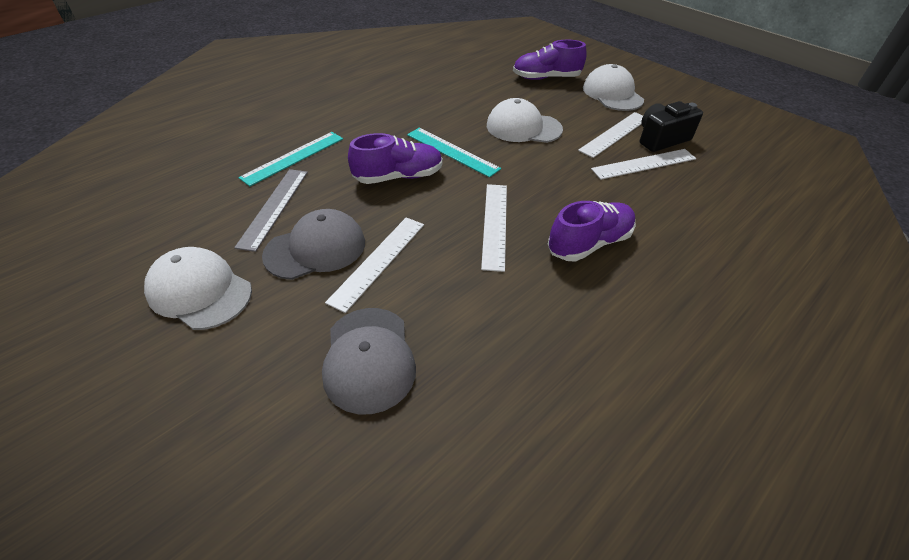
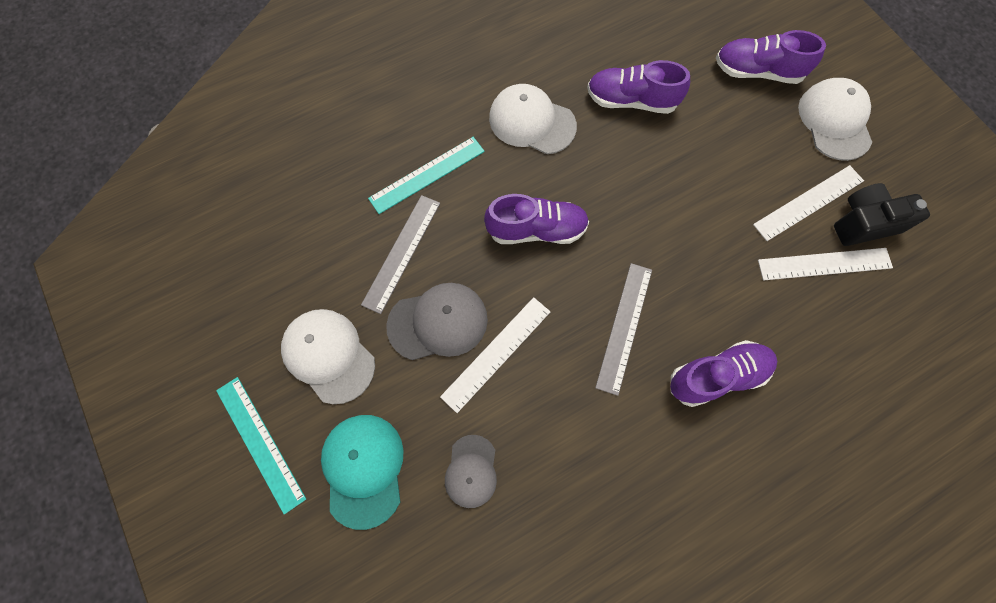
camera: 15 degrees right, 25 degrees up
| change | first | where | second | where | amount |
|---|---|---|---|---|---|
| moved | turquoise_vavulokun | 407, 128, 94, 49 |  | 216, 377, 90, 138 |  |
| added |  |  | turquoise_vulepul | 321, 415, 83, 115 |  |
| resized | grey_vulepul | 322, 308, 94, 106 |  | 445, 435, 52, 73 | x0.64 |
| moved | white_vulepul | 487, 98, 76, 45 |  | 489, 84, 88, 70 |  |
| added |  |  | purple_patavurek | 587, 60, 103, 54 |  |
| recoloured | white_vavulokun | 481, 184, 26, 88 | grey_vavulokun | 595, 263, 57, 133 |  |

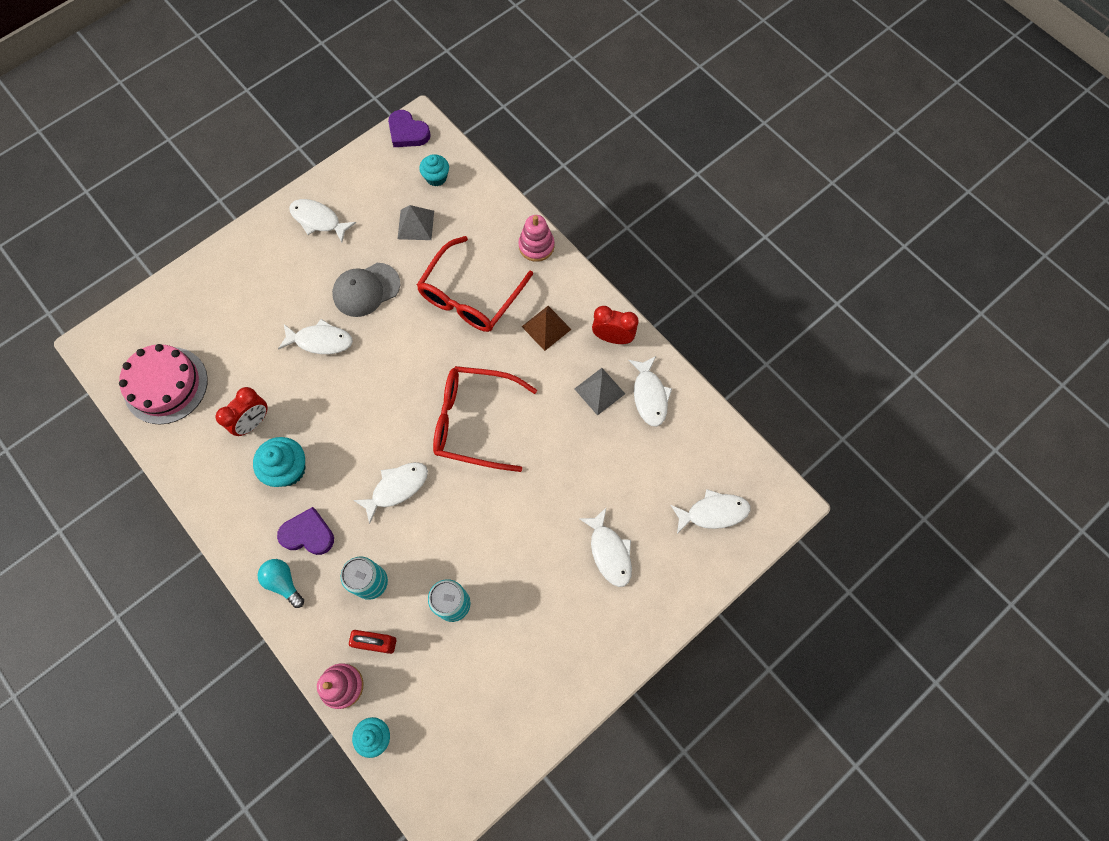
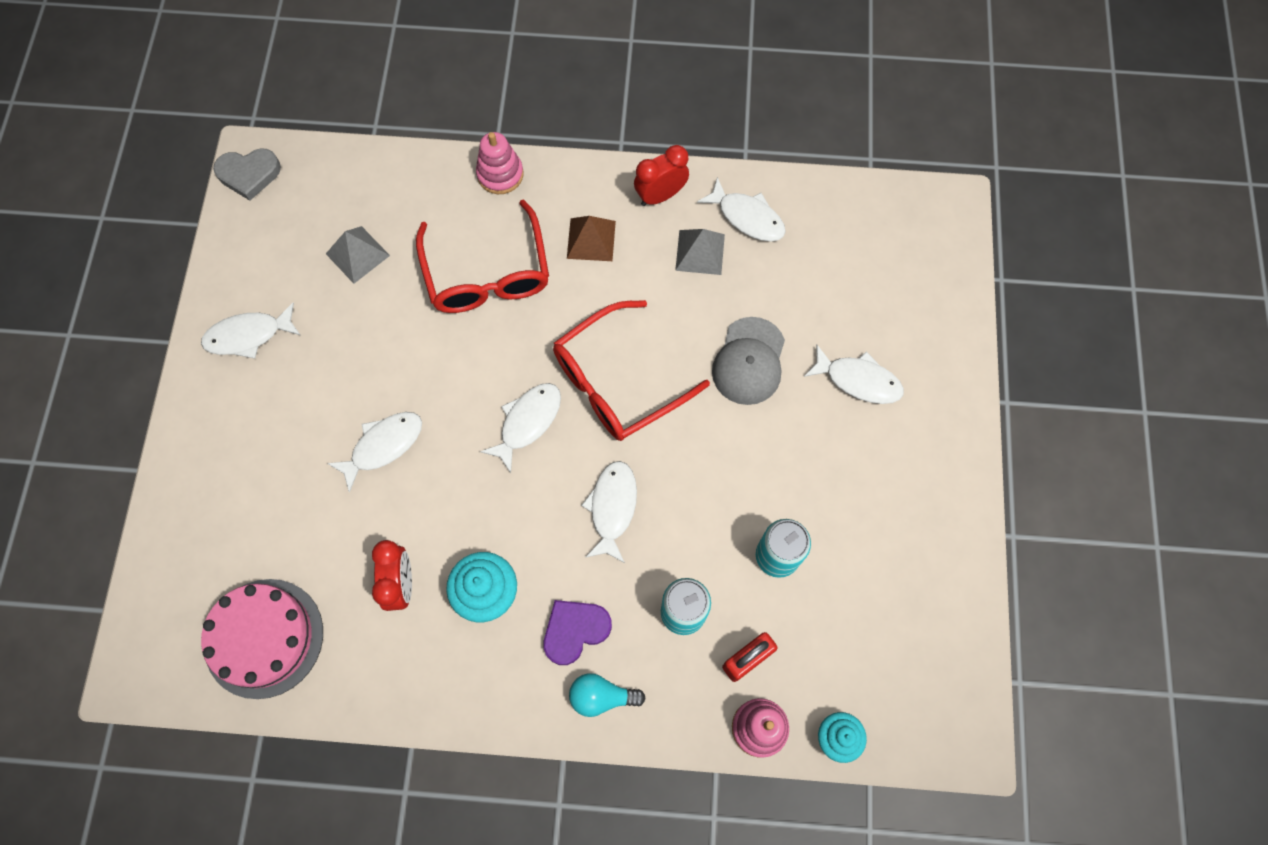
camera: 45 degrees left, 0 degrees up
| change | first | where | second | where | amount |
|---|---|---|---|---|---|
| recoloured | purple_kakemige | 388, 110, 43, 37 | grey_kakemige | 213, 148, 68, 53 |  |
| moved | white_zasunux | 671, 489, 80, 45 |  | 480, 383, 81, 90 |  |
| moved | grey_vulepul | 332, 263, 68, 54 |  | 712, 317, 73, 88 |  |
| removed | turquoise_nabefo | 419, 155, 30, 31 |  |  |  |

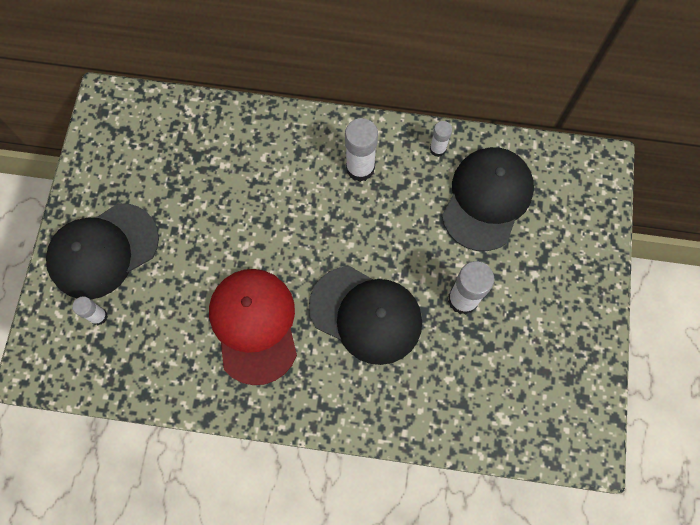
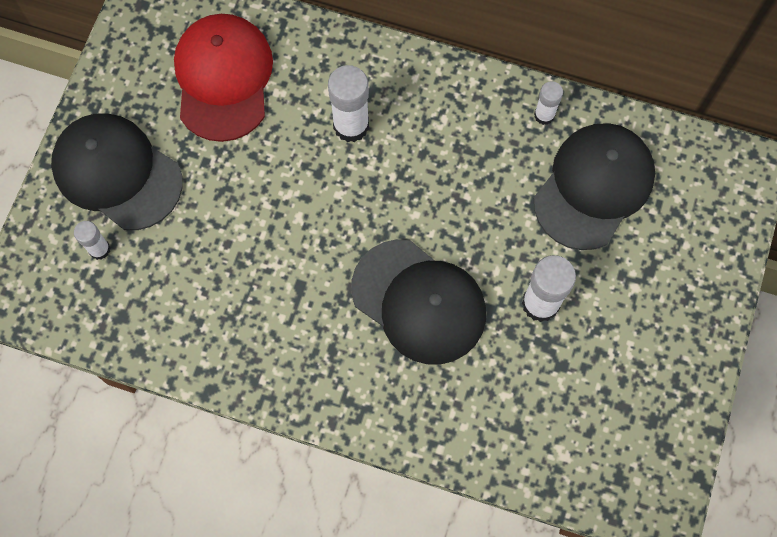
camera: 10 degrees right, 0 degrees up
| change | first | where | second | where | amount |
|---|---|---|---|---|---|
| turned | black_vulepul | 46, 203, 113, 96 |  | 51, 113, 132, 117 | 60 degrees clockwise |
| moved | red_vulepul | 209, 269, 88, 116 |  | 174, 14, 99, 128 |  |
| moved | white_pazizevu | 345, 118, 33, 64 |  | 328, 65, 41, 77 |  |

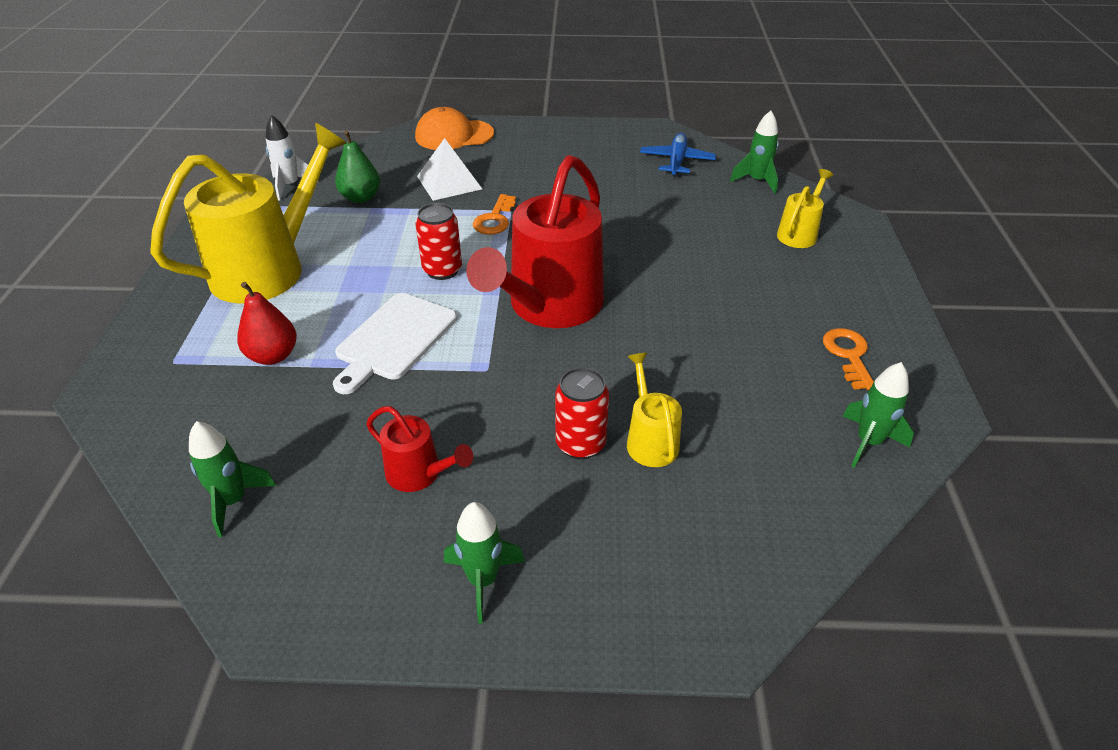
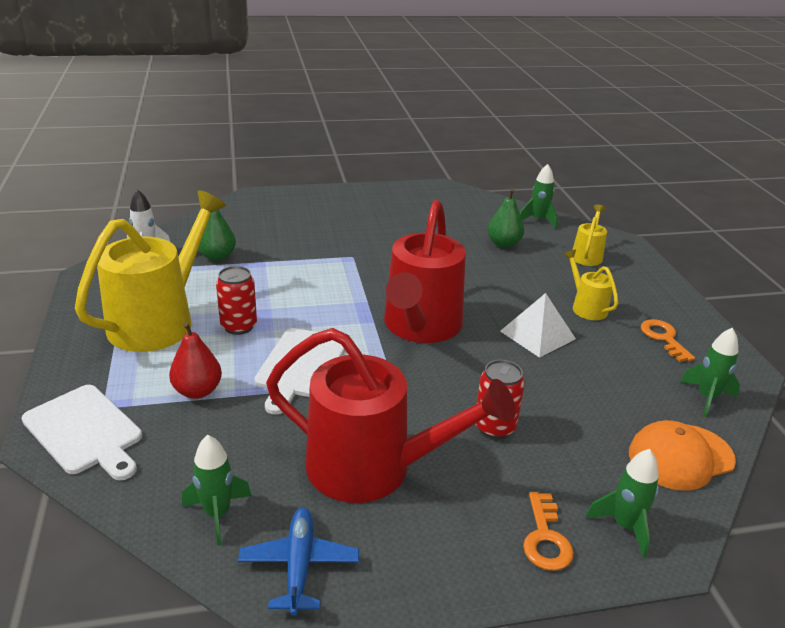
camera: 15 degrees left, 10 degrees down
| change | first | where | second | where | amount |
|---|---|---|---|---|---|
| added |  |  | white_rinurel | 22, 385, 120, 95 |  |
| moved | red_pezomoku | 416, 203, 46, 77 |  | 216, 266, 41, 69 |  |
| moved | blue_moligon | 640, 133, 76, 43 |  | 238, 508, 121, 108 |  |
| resized | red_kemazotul | 366, 406, 107, 86 |  | 266, 328, 249, 175 | x2.16 |
| added |  |  | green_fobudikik | 488, 188, 36, 60 |  |
| moved | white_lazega | 417, 138, 65, 63 |  | 500, 293, 76, 65 |  |
| moved | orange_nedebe | 473, 194, 43, 40 |  | 523, 492, 51, 79 |  |
| moved | yellow_kemazotul | 627, 353, 55, 114 |  | 563, 250, 55, 70 |  |
| moved | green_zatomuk | 444, 502, 81, 121 |  | 586, 449, 73, 109 |  |
| moved | orange_vulepul | 415, 107, 79, 43 |  | 629, 420, 107, 71 |  |

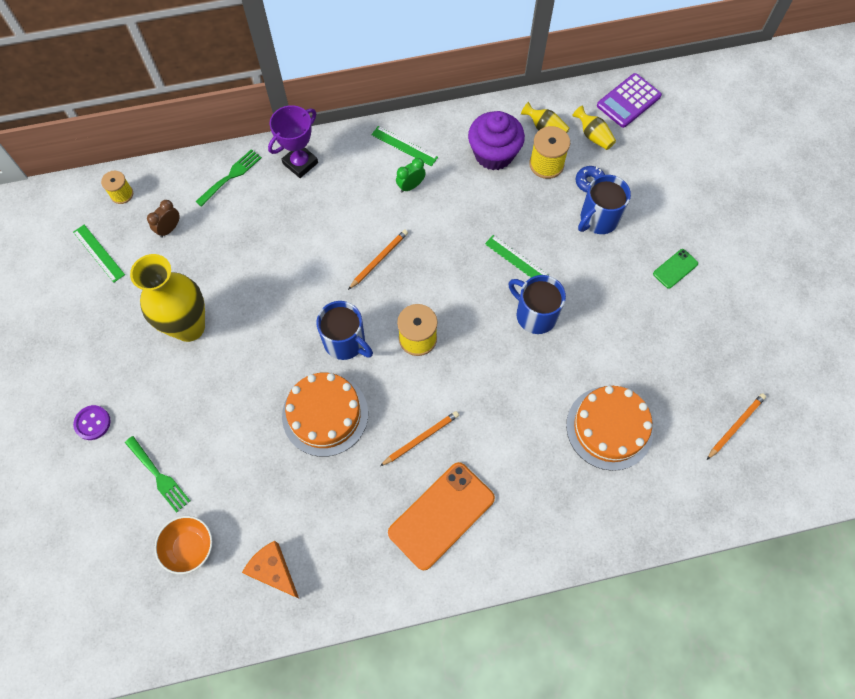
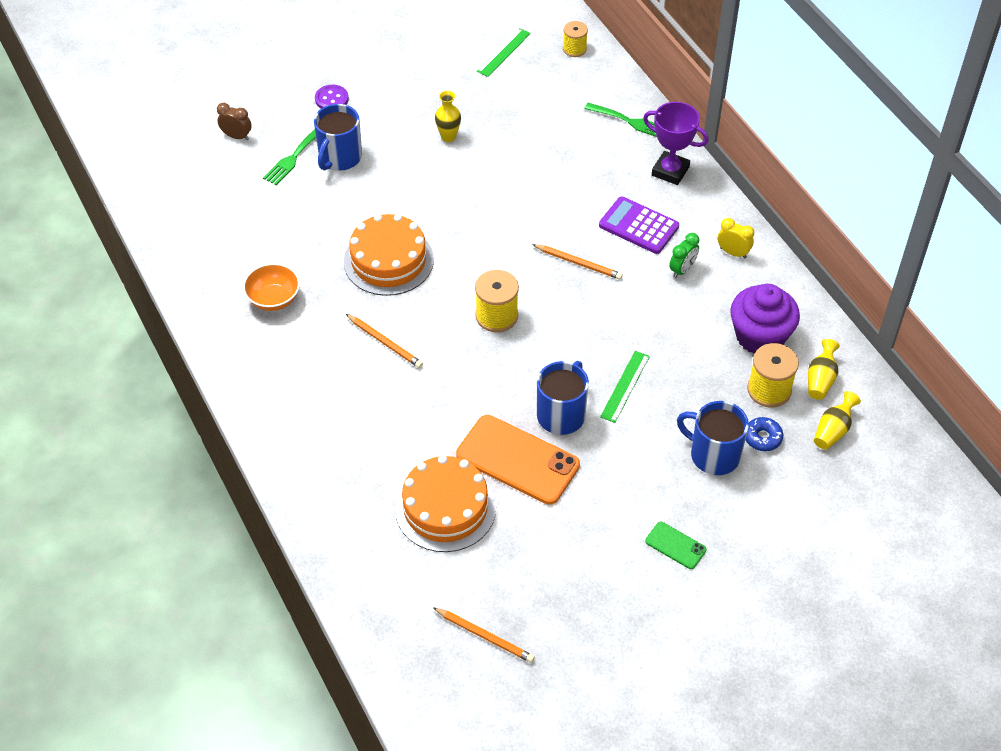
camera: 75 degrees right, 15 degrees down
| change | first | where | second | where | amount |
|---|---|---|---|---|---|
| moved | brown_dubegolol | 147, 200, 33, 38 |  | 217, 103, 34, 37 |  |
| moved | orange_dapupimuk | 154, 516, 58, 58 |  | 243, 263, 57, 48 |  |
| moved | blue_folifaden | 316, 301, 57, 59 |  | 314, 104, 48, 67 |  |
| resized | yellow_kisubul | 130, 254, 75, 88 |  | 435, 91, 26, 51 | x0.45 |
| moved | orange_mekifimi | 388, 462, 107, 108 |  | 456, 415, 124, 90 |  |
| moved | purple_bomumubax | 597, 73, 65, 55 |  | 599, 196, 80, 58 |  |
| turned | green_dubegolol | 396, 158, 30, 35 |  | 669, 233, 30, 45 | 90 degrees clockwise |
| replaced | green_vavulokun | 371, 126, 67, 40 | yellow_dubegolol | 718, 218, 36, 41 |  |
| removed | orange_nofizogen | 242, 541, 57, 58 |  |  |  |

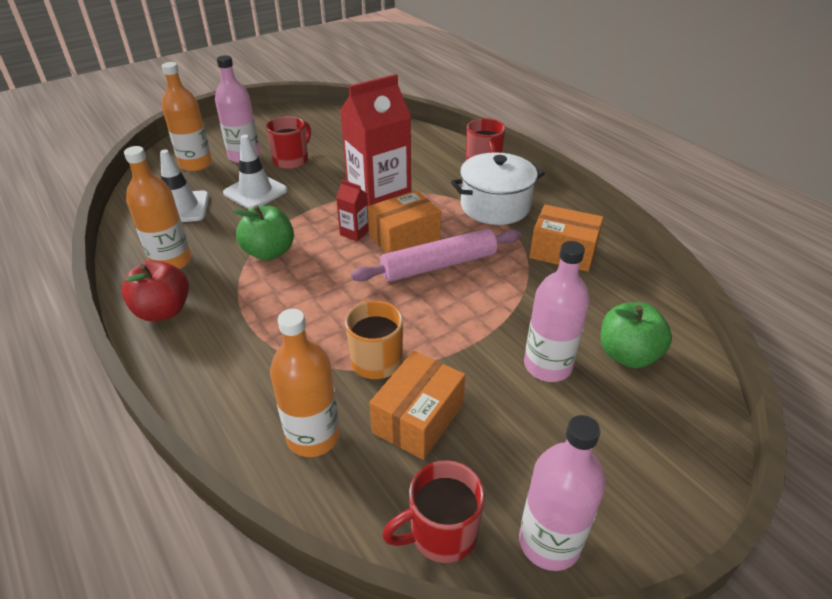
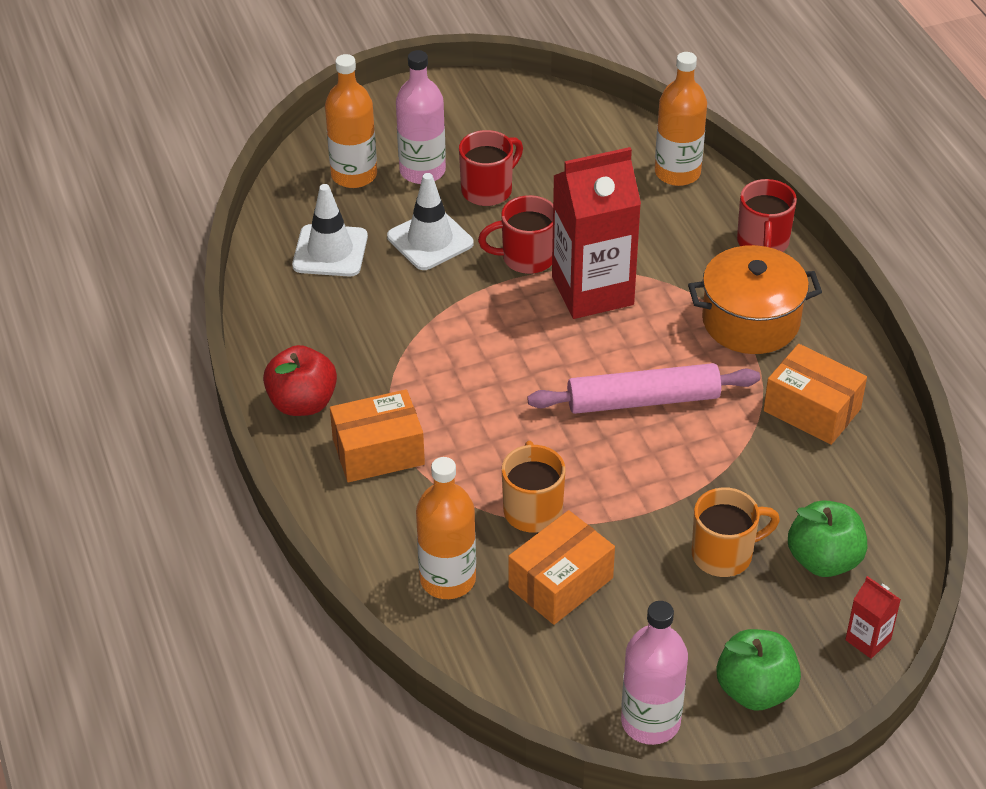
camera: 15 degrees right, 5 degrees up
| change | first | where | second | where | amount |
|---|---|---|---|---|---|
| moved | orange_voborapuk | 367, 190, 74, 63 |  | 330, 389, 95, 94 |  |
| moved | red_folifaden | 382, 460, 103, 103 |  | 478, 195, 75, 79 |  |
| moved | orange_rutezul | 124, 146, 67, 123 |  | 655, 52, 52, 134 |  |
| recoloured | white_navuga | 451, 152, 94, 73 | orange_navuga | 688, 245, 134, 109 |  |
| replaced | pink_rutezul | 524, 241, 66, 141 | orange_folifaden | 692, 487, 88, 90 |  |
| moved | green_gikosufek | 233, 205, 61, 56 |  | 717, 629, 84, 81 |  |
| moved | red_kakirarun | 336, 180, 33, 61 |  | 845, 576, 56, 83 |  |

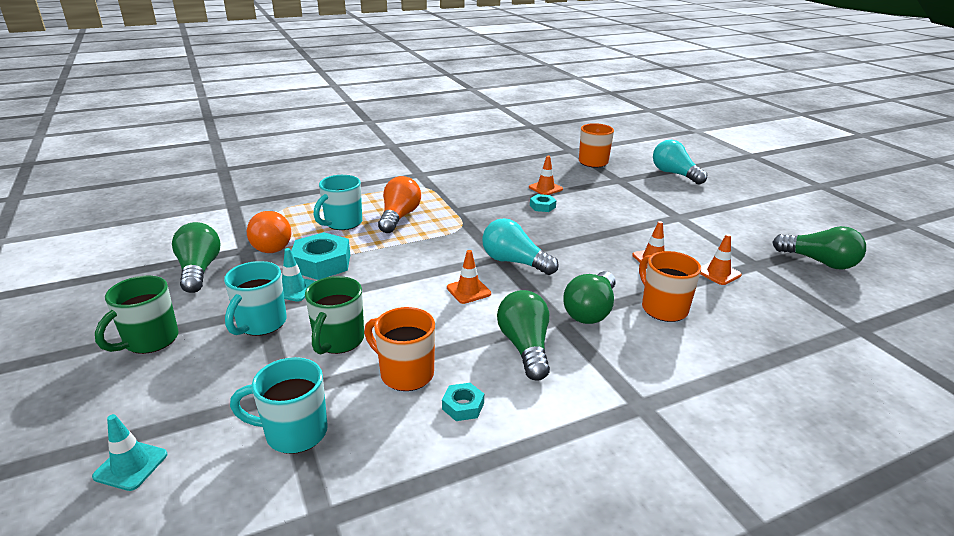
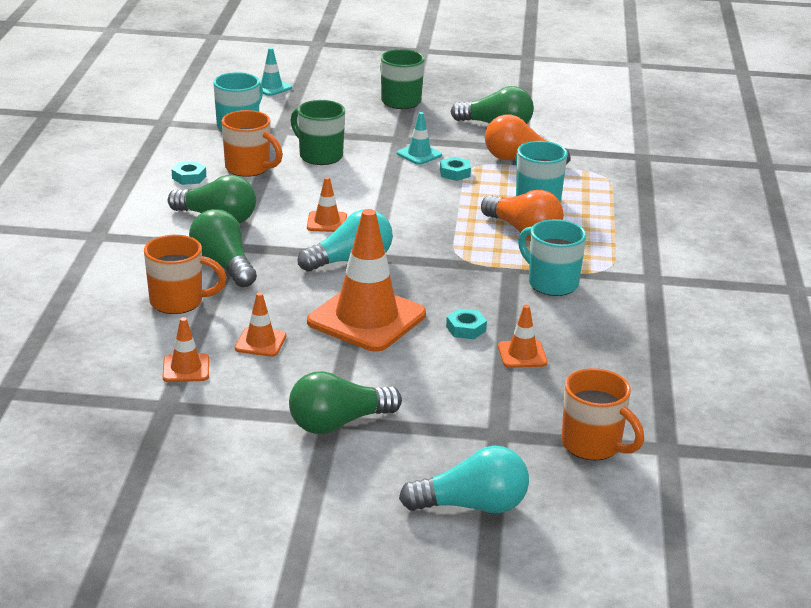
camera: 120 degrees right, 0 degrees up
| change | first | where | second | where | amount |
|---|---|---|---|---|---|
| turned | orange_folifaden | 364, 307, 71, 84 |  | 222, 110, 61, 67 | 60 degrees clockwise |
| moved | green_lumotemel | 773, 226, 93, 44 |  | 289, 371, 113, 63 |  |
| added |  |  | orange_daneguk | 307, 209, 119, 143 |  |
| resized | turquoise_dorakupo | 291, 232, 59, 48 |  | 440, 157, 31, 24 | x0.51 |
| moved | turquoise_folifaden | 224, 261, 63, 75 |  | 518, 219, 68, 77 |  |

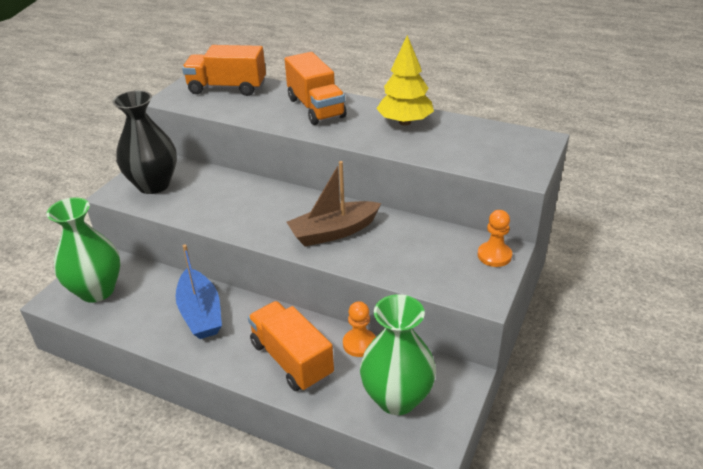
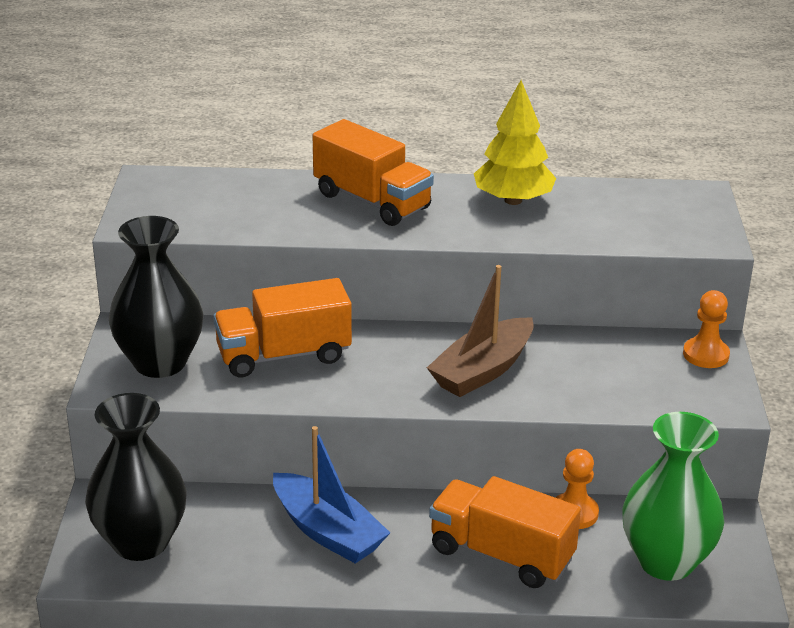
camera: 25 degrees left, 5 degrees down
| change | first | where | second | where | amount |
|---|---|---|---|---|---|
| recoloured | green_kisubul | 46, 197, 75, 106 | black_kisubul | 85, 393, 102, 168 |  |
| moved | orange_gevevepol | 182, 45, 84, 51 |  | 213, 278, 139, 99 |  |

